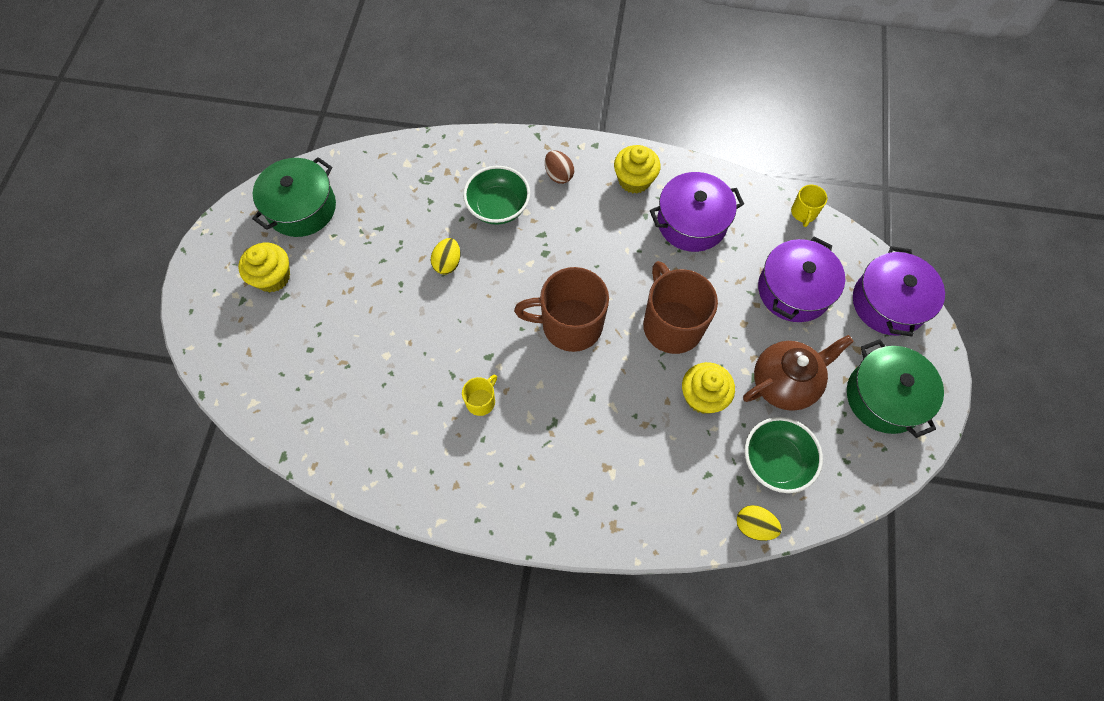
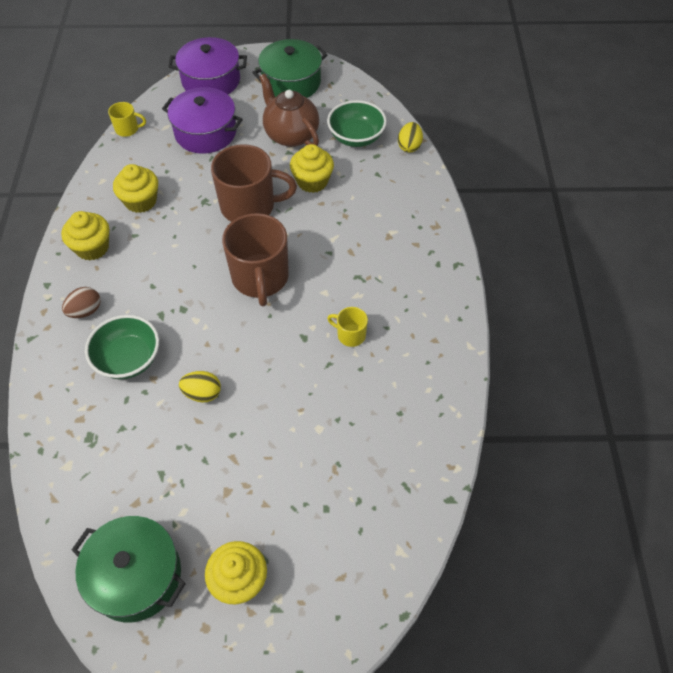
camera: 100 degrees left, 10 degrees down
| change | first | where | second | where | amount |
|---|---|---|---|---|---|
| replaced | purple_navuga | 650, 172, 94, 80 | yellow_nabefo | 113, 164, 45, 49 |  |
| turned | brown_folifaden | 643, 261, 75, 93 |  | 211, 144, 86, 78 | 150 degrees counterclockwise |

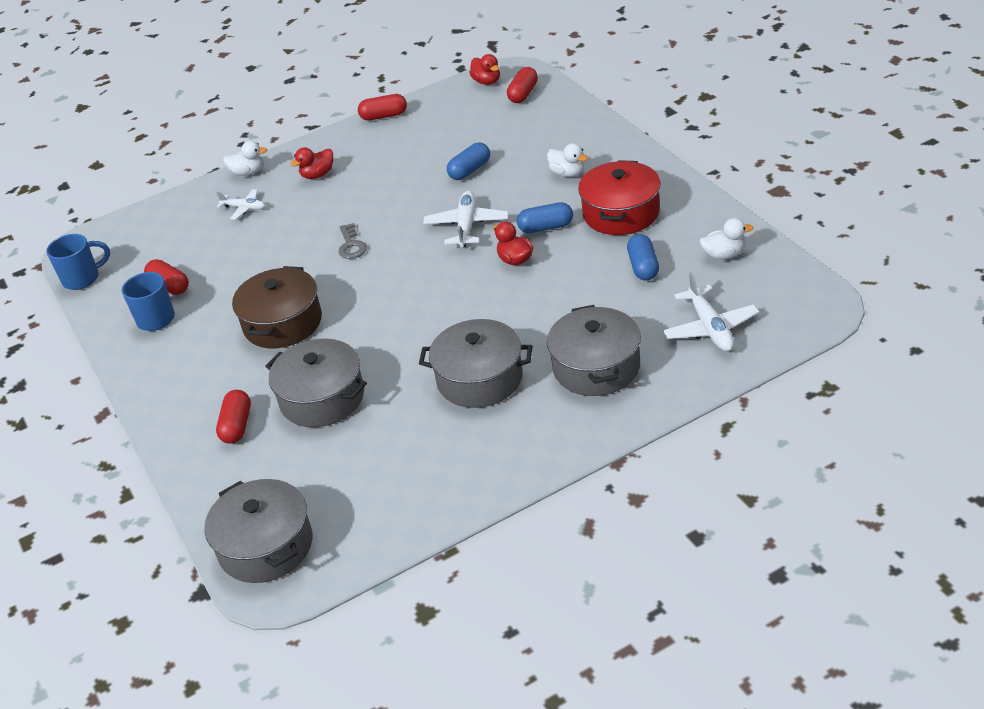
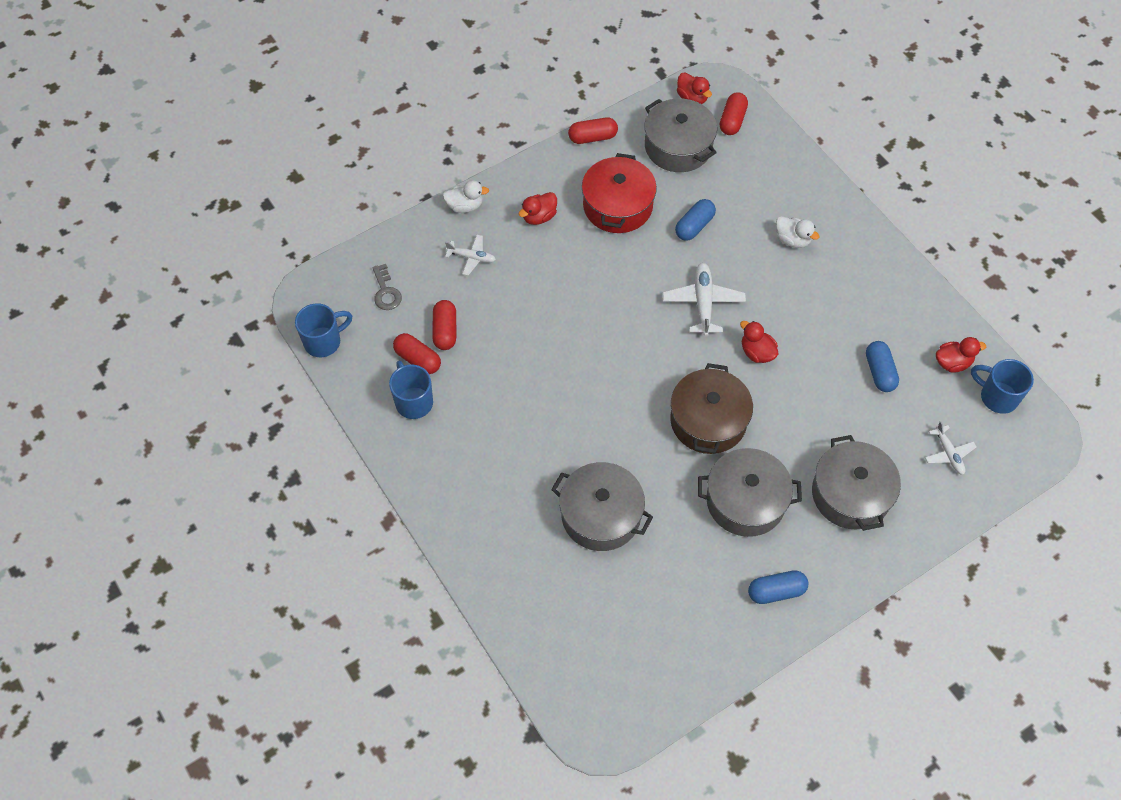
camera: 10 degrees left, 20 degrees up
| change | first | where | second | where | amount |
|---|---|---|---|---|---|
| moved | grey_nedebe | 339, 223, 28, 36 |  | 372, 264, 30, 46 |  |
| moved | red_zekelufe | 216, 390, 35, 54 |  | 432, 300, 24, 50 |  |
| moved | red_navuga | 578, 160, 83, 75 |  | 582, 153, 75, 80 |  |
| moved | grey_navuga | 204, 479, 109, 104 |  | 644, 99, 73, 73 |  |
| moved | brown_navuga | 232, 266, 90, 82 |  | 670, 363, 83, 91 |  |
| moved | blue_zekelufe | 517, 202, 56, 31 |  | 748, 570, 61, 34 |  |
| resized | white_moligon | 663, 272, 96, 80 |  | 925, 421, 51, 54 | x0.62 |
| recoloured | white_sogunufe | 700, 218, 53, 42 | red_sogunufe | 936, 337, 50, 36 |  |
| added |  |  | blue_folifaden | 971, 359, 63, 55 |  |

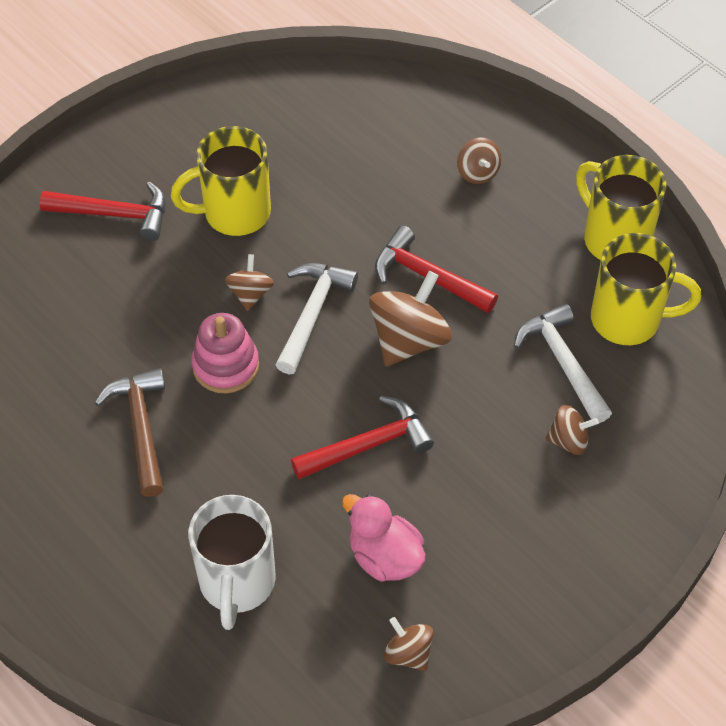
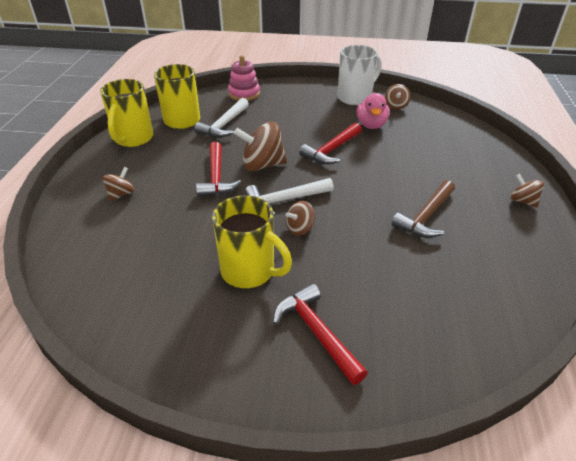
camera: 130 degrees left, 15 degrees down
| change | first | where | second | where | amount |
|---|---|---|---|---|---|
| moved | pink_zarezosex | 191, 313, 68, 80 |  | 228, 55, 32, 46 |  |
| turned | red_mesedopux | 291, 396, 143, 83 |  | 299, 123, 63, 41 | 75 degrees counterclockwise |
| moved | white_folifaden | 188, 495, 88, 135 |  | 337, 45, 44, 60 |  |
| moved | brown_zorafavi | 545, 405, 54, 50 |  | 511, 174, 33, 34 |  |

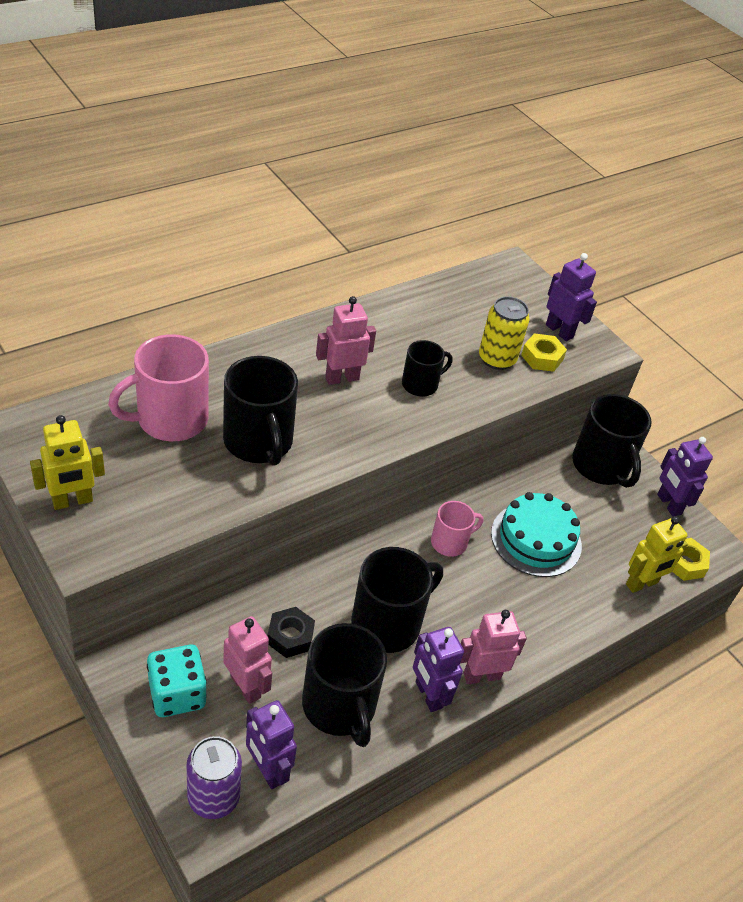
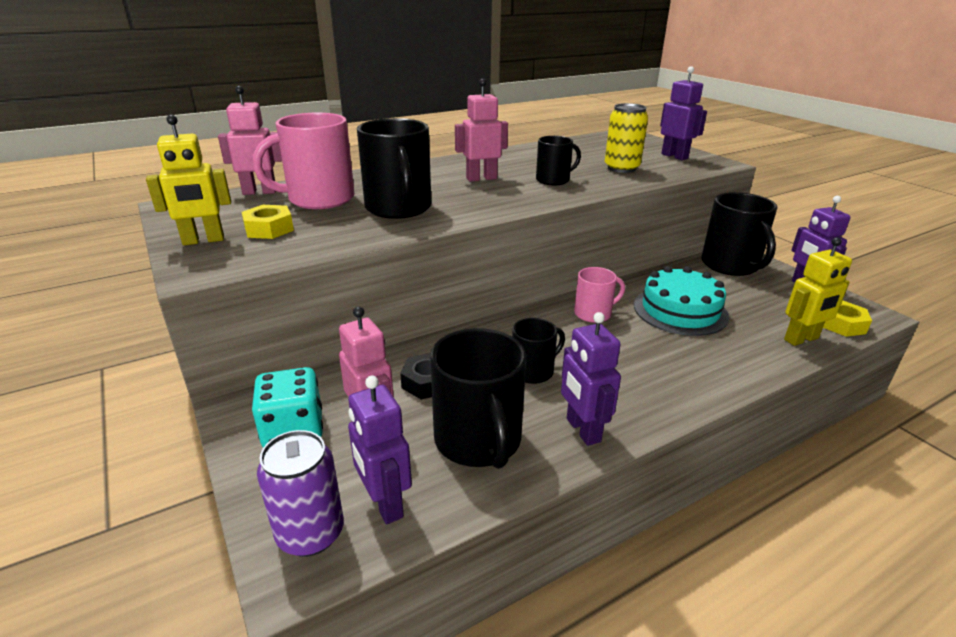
camera: 10 degrees right, 15 degrees down
| change | first | where | second | where | amount |
|---|---|---|---|---|---|
| moved | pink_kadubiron | 461, 610, 66, 74 |  | 218, 86, 64, 109 |  |
| moved | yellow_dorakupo | 521, 333, 46, 39 |  | 242, 205, 52, 34 |  |
| resized | black_folifaden | 351, 547, 92, 106 |  | 512, 318, 53, 66 | x0.57 |

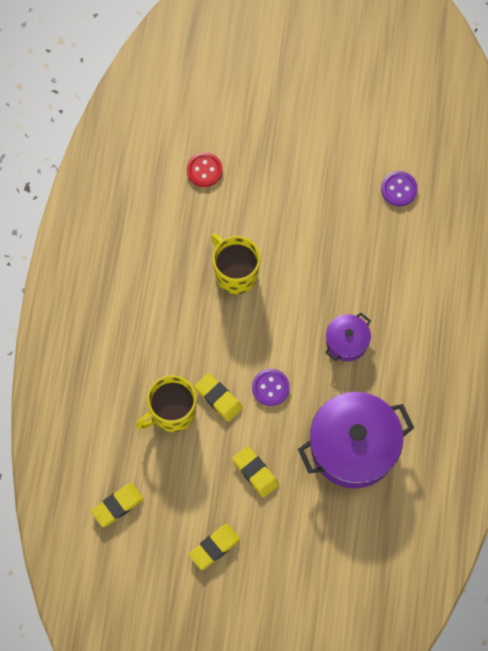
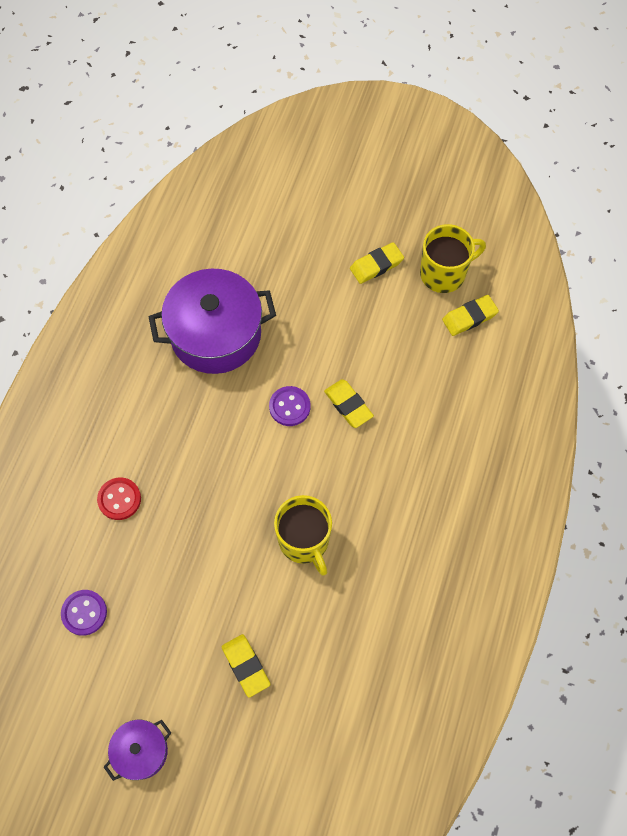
camera: 170 degrees left, 5 degrees down
| change | first | where | second | where | amount |
|---|---|---|---|---|---|
| moved | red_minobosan | 187, 152, 36, 35 |  | 97, 478, 44, 42 |  |
| moved | purple_navuga | 326, 313, 45, 48 |  | 104, 720, 67, 61 |  |
| moved | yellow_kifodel | 232, 446, 47, 52 |  | 222, 634, 49, 64 |  |
| moved | yellow_folifaden | 136, 375, 60, 57 |  | 420, 224, 66, 69 |  |

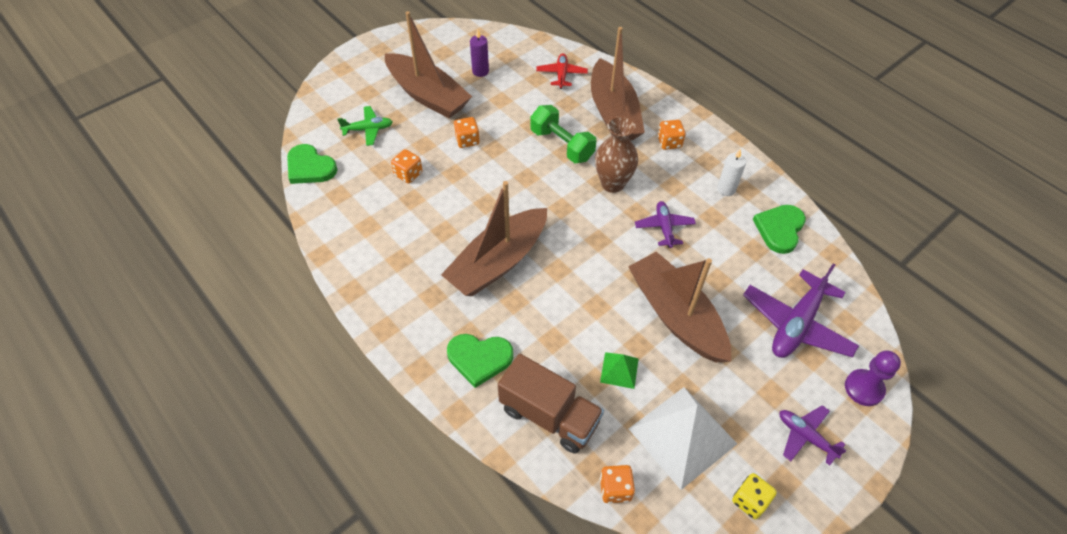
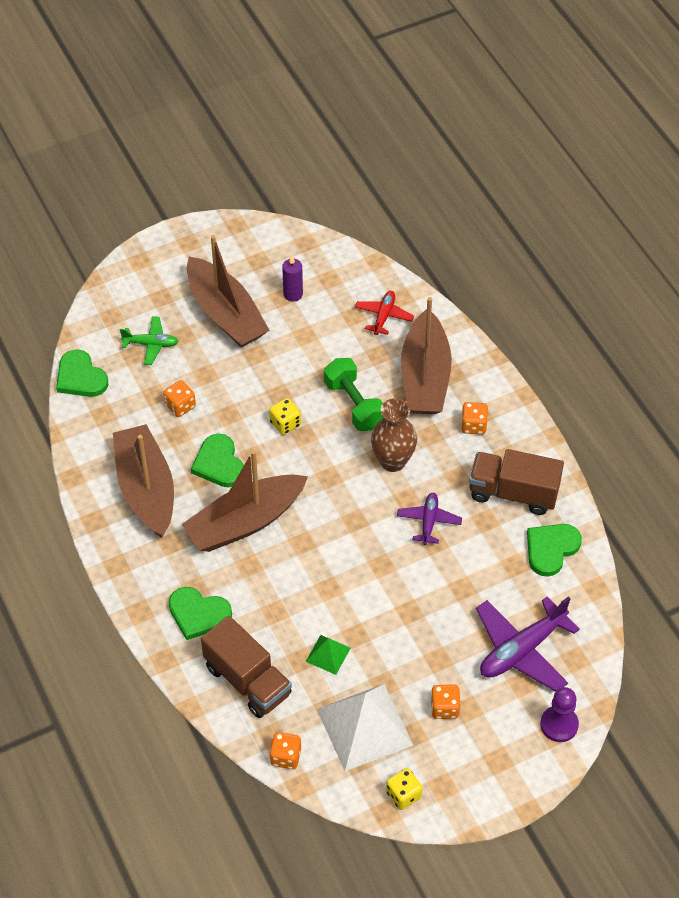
camera: 15 degrees right, 0 degrees up
| change | first | where | second | where | amount |
|---|---|---|---|---|---|
| moved | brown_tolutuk | 628, 252, 103, 110 |  | 113, 424, 61, 114 |  |
| added |  |  | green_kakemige | 191, 433, 53, 54 |  |
| added |  |  | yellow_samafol | 269, 398, 32, 37 |  |
| moved | orange_samafol | 454, 117, 26, 31 |  | 431, 684, 30, 35 |  |
| replaced | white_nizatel | 717, 149, 29, 47 | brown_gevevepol | 469, 449, 95, 66 |  |
| removed | purple_moligon | 780, 405, 67, 60 |  |  |  |

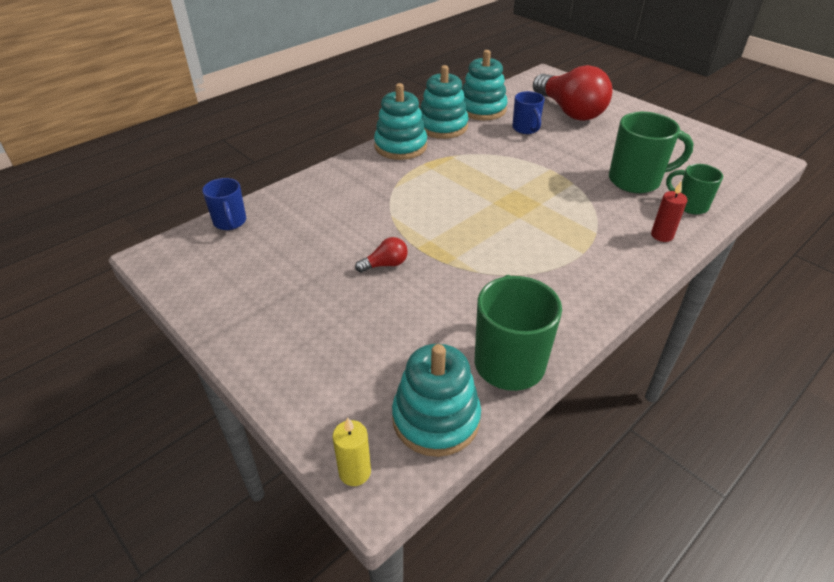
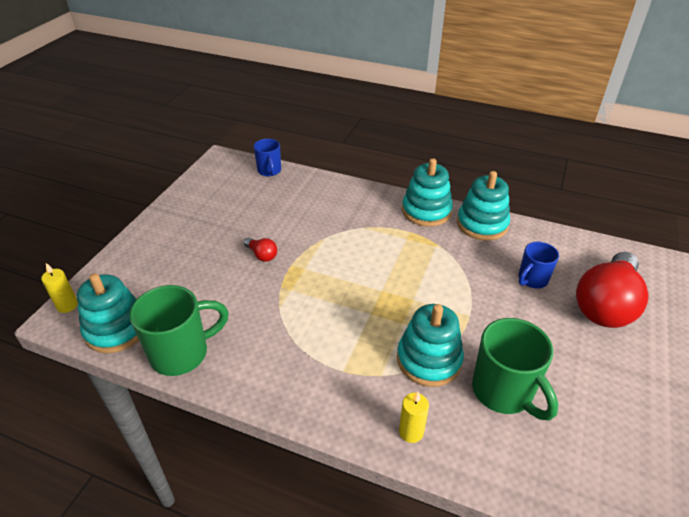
camera: 65 degrees right, 0 degrees up
| change | first | where | second | where | amount |
|---|---|---|---|---|---|
| turned | blue_folifaden | 202, 178, 44, 52 |  | 253, 139, 28, 38 | 60 degrees counterclockwise |
| moved | turquoise_zarezosex | 462, 50, 46, 70 |  | 397, 304, 67, 83 |  |
| recoloured | red_nizatel | 651, 181, 37, 61 | yellow_nizatel | 399, 391, 30, 52 |  |
| removed | green_folifaden | 666, 164, 57, 51 |  |  |  |

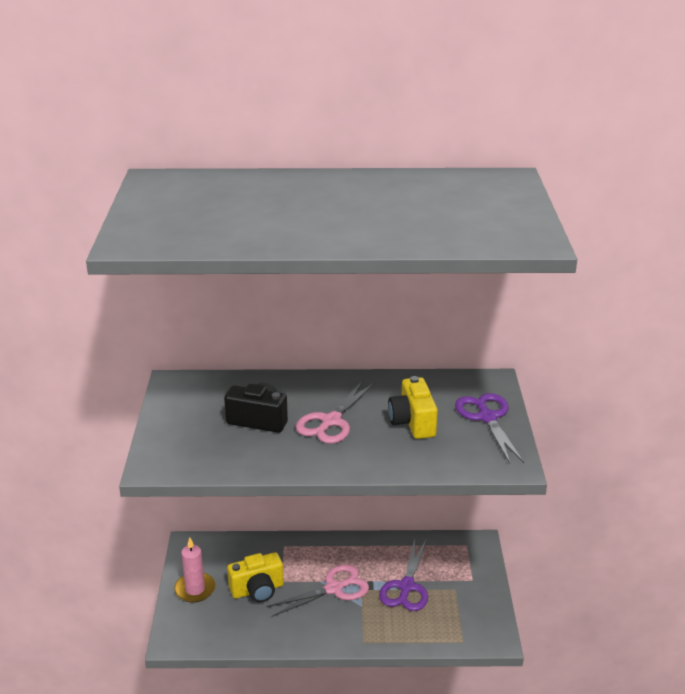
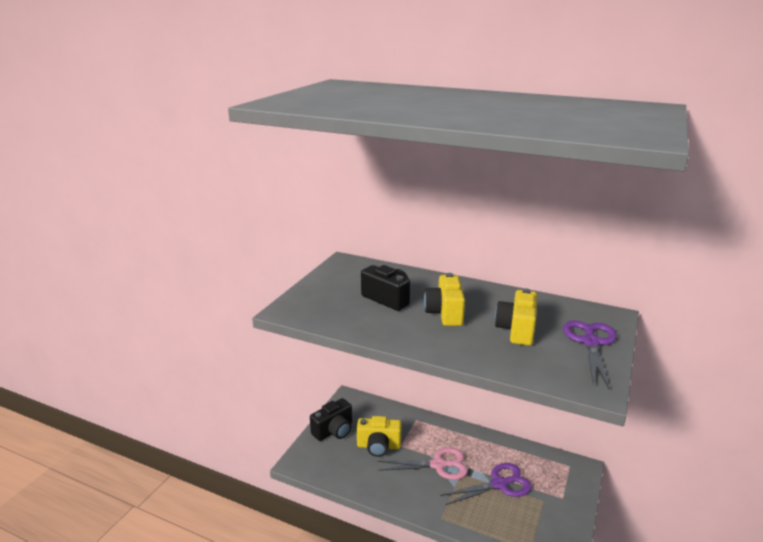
camera: 25 degrees right, 5 degrees down
| change | first | where | second | where | amount |
|---|---|---|---|---|---|
| replaced | pink_nizatel | 174, 538, 41, 65 | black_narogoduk | 310, 398, 42, 43 |  |
| replaced | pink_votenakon | 295, 380, 80, 64 | yellow_narogoduk | 424, 273, 41, 53 |  |
| turned | purple_votenakon | 379, 539, 49, 72 |  | 440, 463, 92, 42 | 150 degrees counterclockwise |

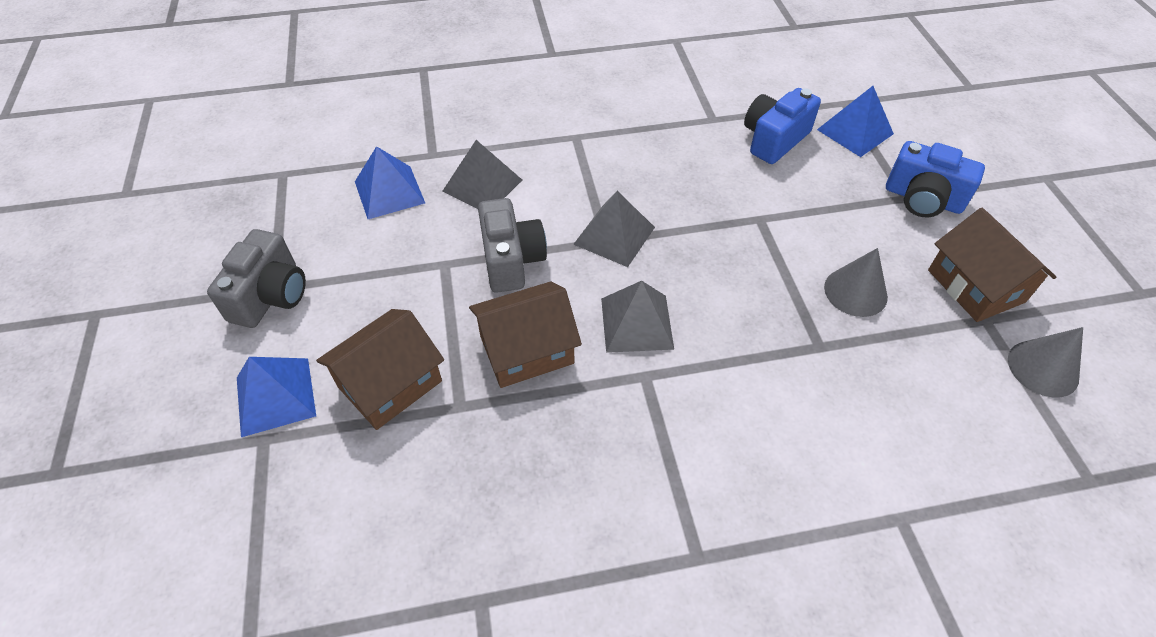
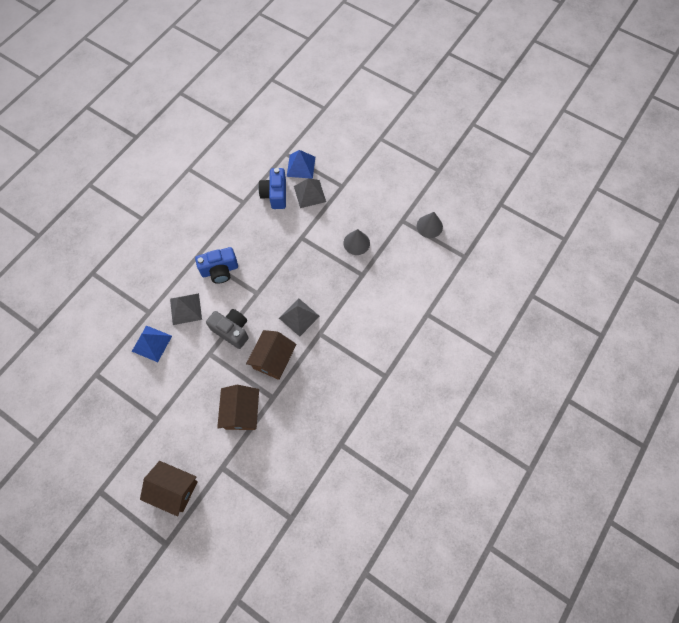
camera: 45 degrees left, 15 degrees up
| change | first | where | second | where | amount |
|---|---|---|---|---|---|
| moved | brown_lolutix | 928, 208, 128, 114 |  | 140, 461, 58, 55 |  |
| moved | blue_narogoduk | 886, 141, 99, 76 |  | 195, 247, 43, 37 |  |
| moved | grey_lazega | 573, 191, 82, 76 |  | 294, 178, 32, 30 |  |
| removed | grey_narogoduk | 207, 229, 99, 99 |  |  |  |
| removed | blue_lazega | 237, 357, 79, 80 |  |  |  |

